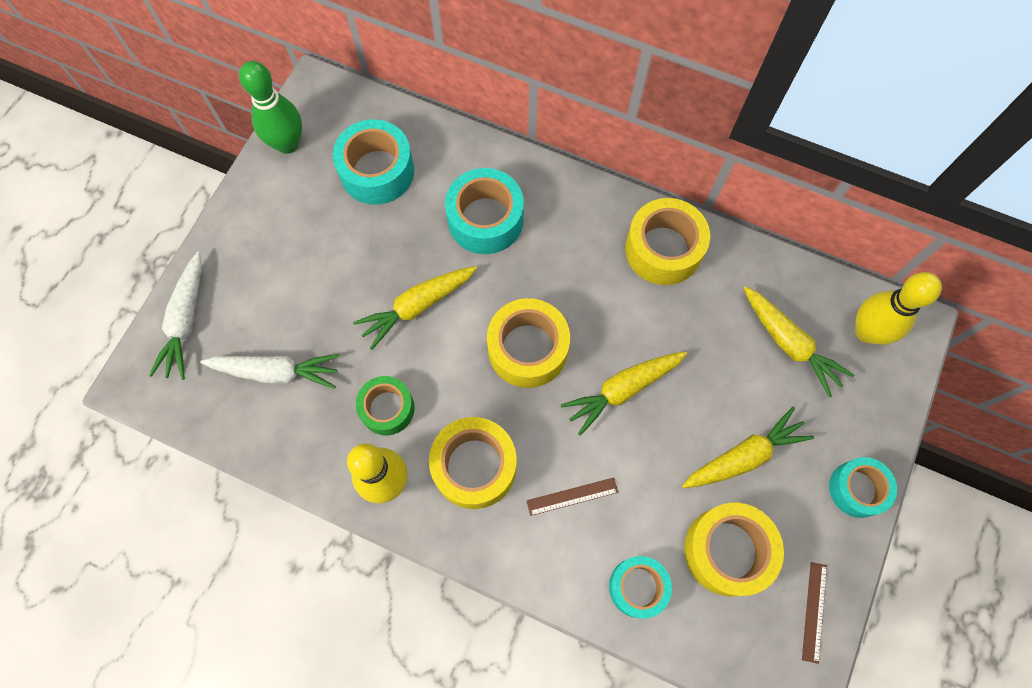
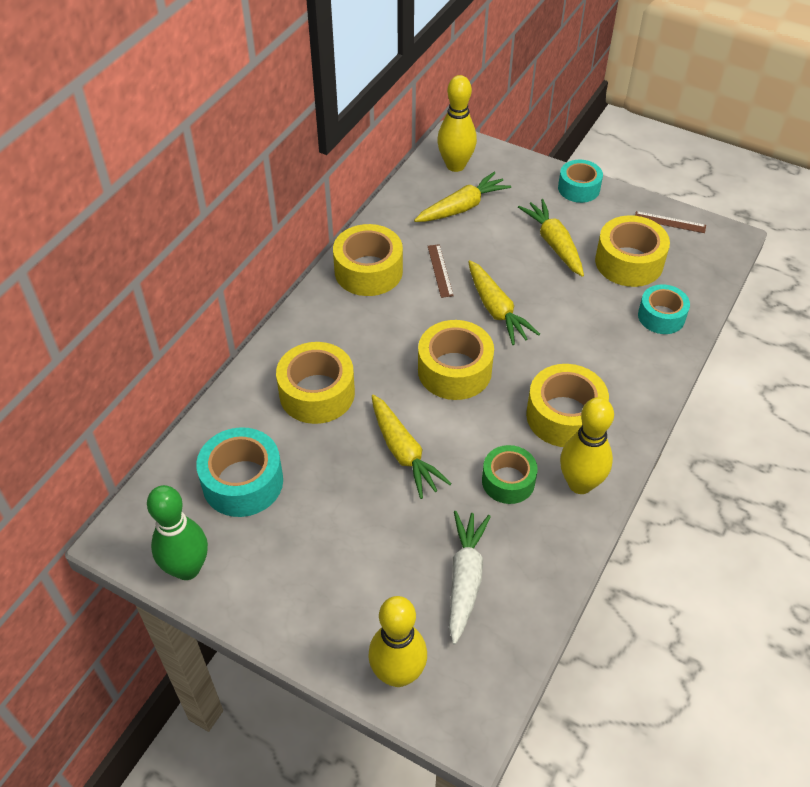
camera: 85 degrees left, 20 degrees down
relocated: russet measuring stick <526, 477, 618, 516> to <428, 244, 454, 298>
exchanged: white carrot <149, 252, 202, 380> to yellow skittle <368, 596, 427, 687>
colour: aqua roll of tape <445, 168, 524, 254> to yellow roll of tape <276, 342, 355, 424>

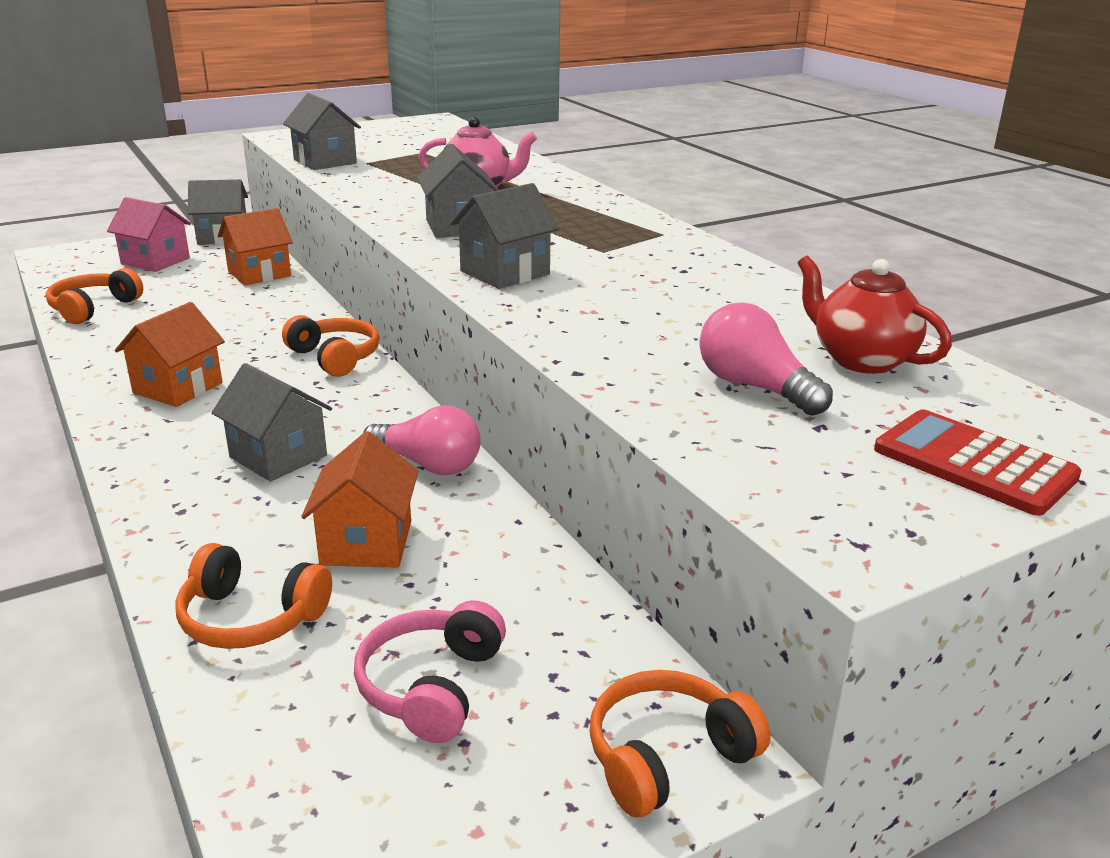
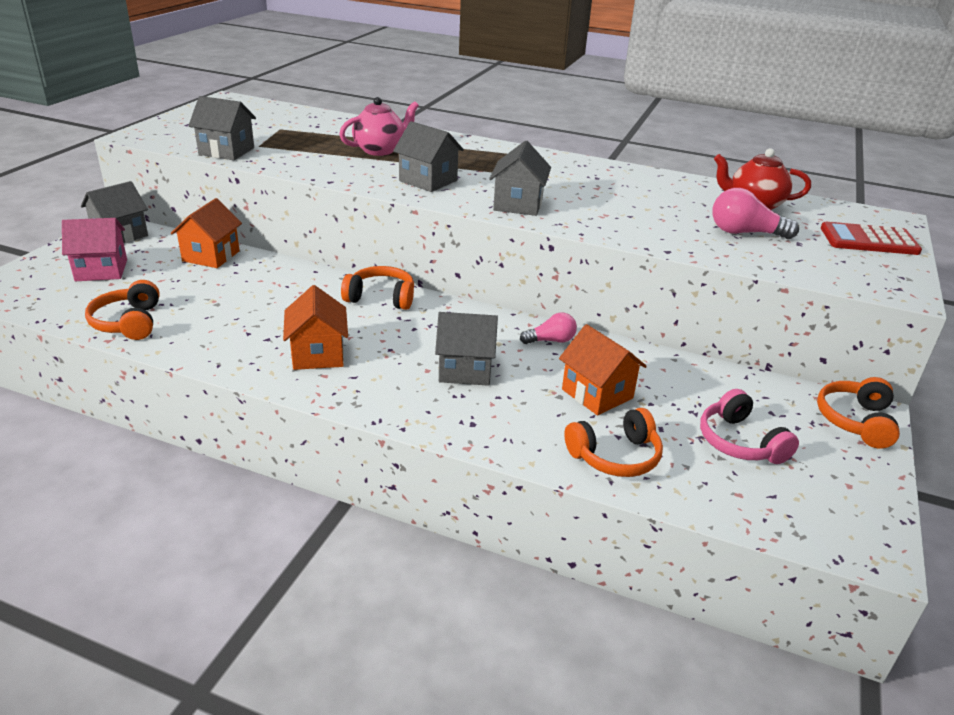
camera: 40 degrees left, 5 degrees up
size: pink light bulb <363, 405, 481, 475> = <520, 312, 577, 344> x0.66

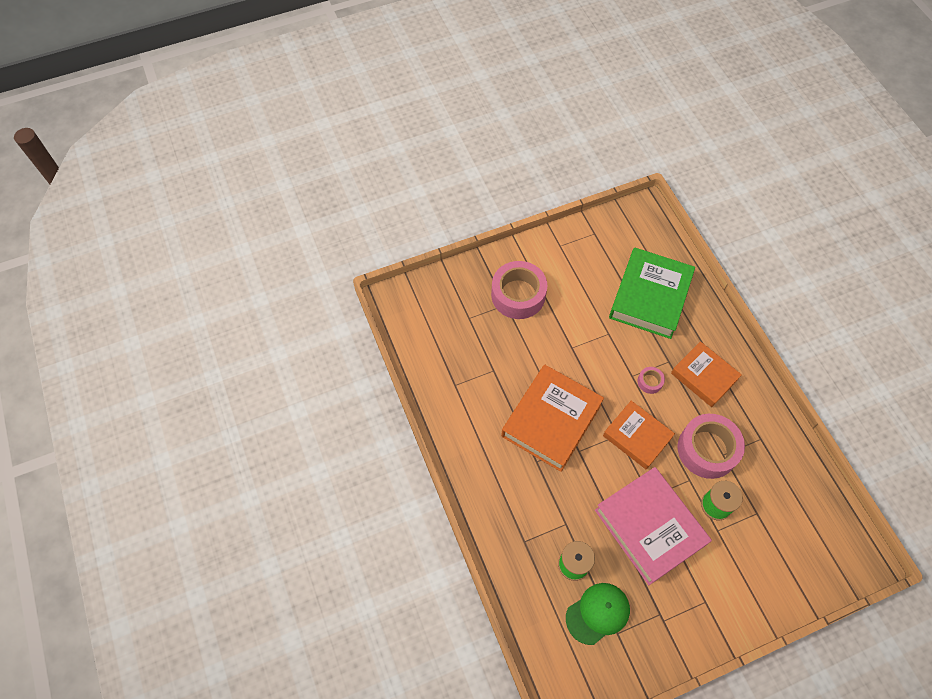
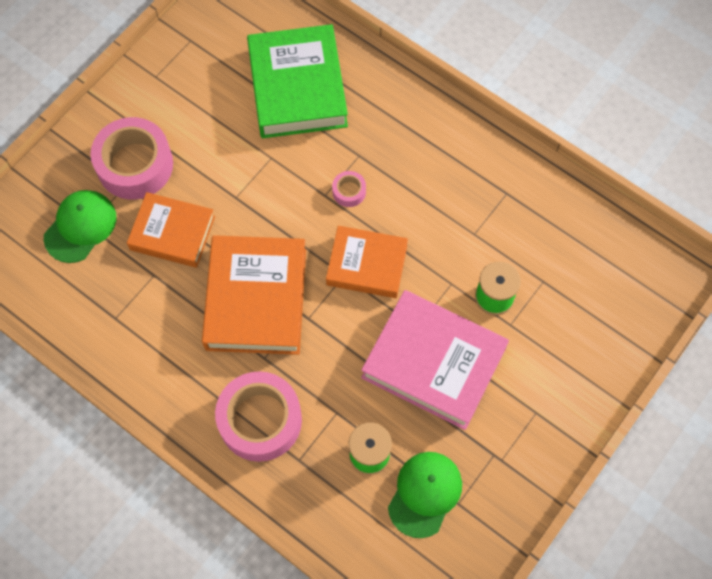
camera: 30 degrees left, 5 degrees up
appeared: leaf-green baseball cap <44, 190, 116, 263>
relocated: orange-coloured hardcover <671, 341, 742, 407> to <127, 192, 215, 268>; pink roll of tape <677, 414, 745, 479> to <215, 371, 302, 462>

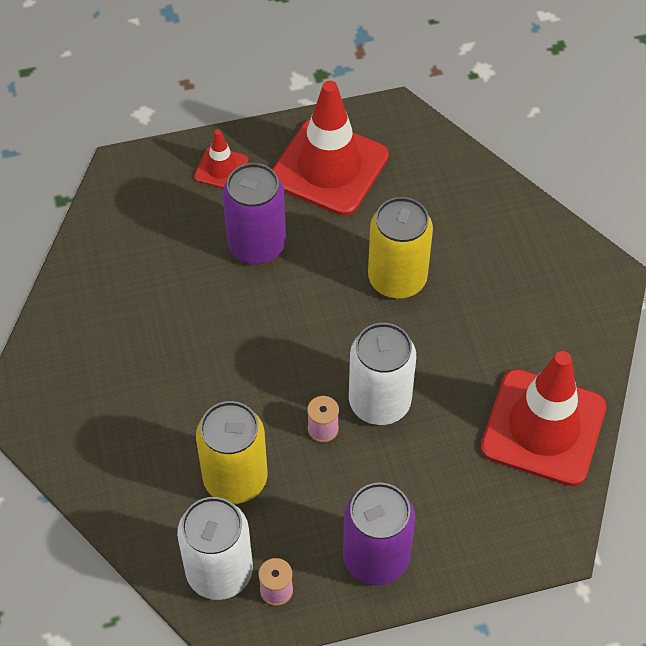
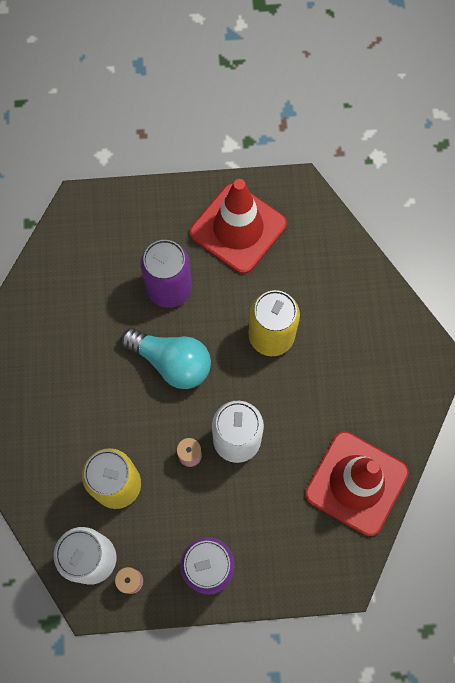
camera: 10 degrees right, 15 degrees up
missing: crimson traffic cone <194, 129, 248, 188>
appeared: aqua light bulb <121, 328, 211, 389>

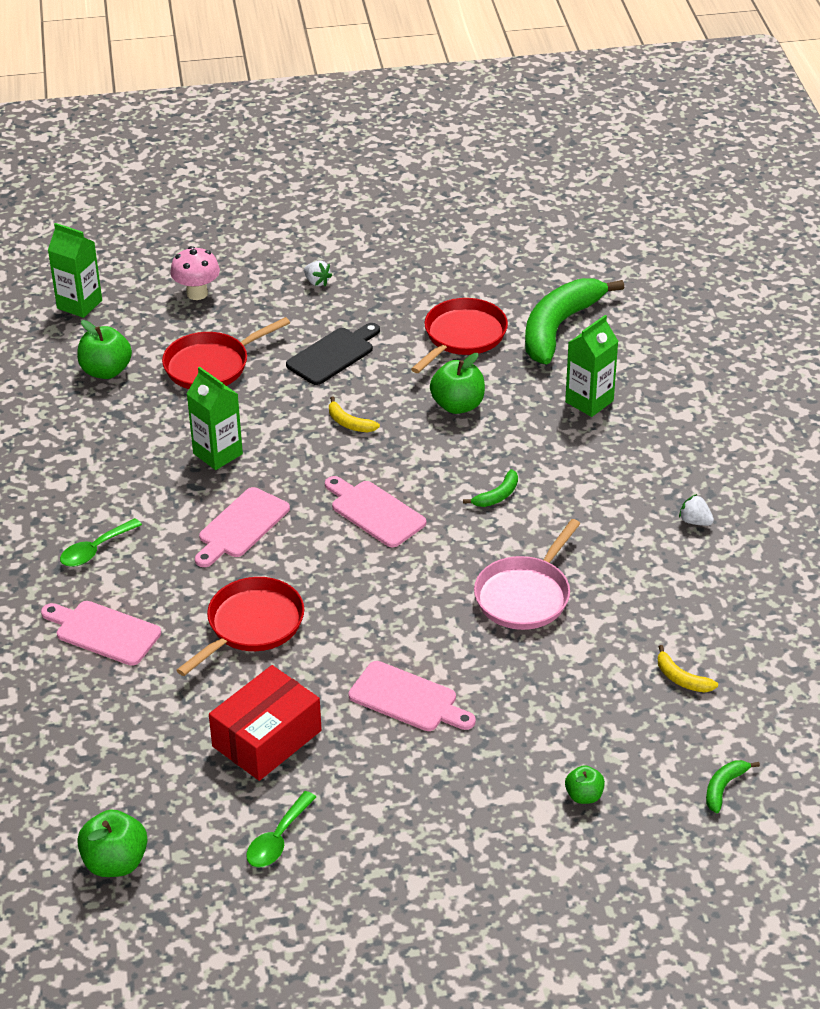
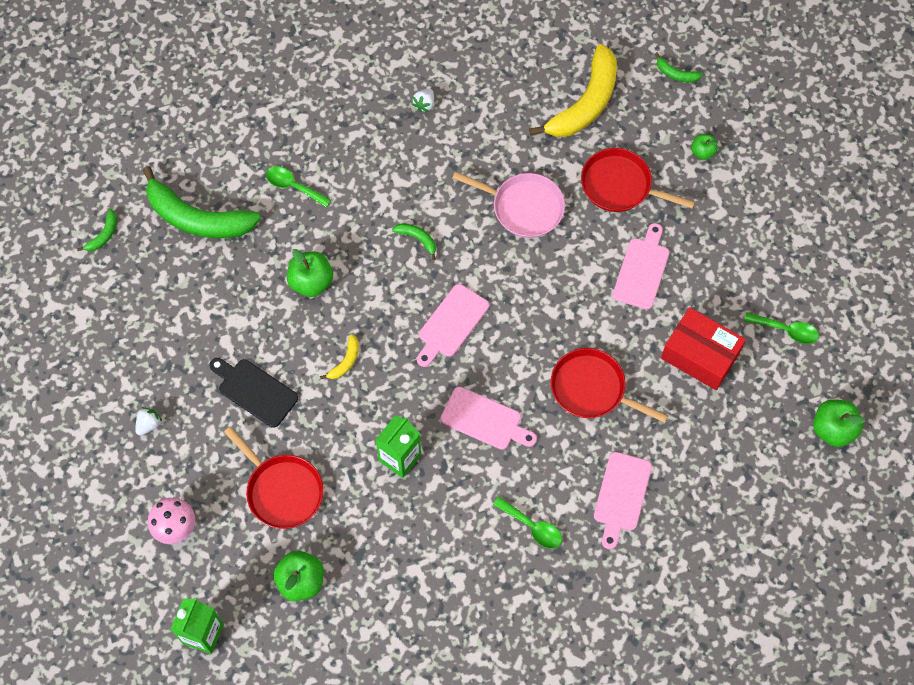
camera: 100 degrees left, 25 degrees up
appeared: leaf-green banana fruit <77, 209, 117, 251>
relocated: crimson frying pan <411, 298, 508, 373> to <581, 148, 695, 212>
exchanged: leaf-green milk carton <565, 315, 619, 417> to leaf-green teaspoon <266, 166, 331, 207>
size: yellow banana fruit <658, 645, 718, 693> = <529, 44, 617, 137> x2.41

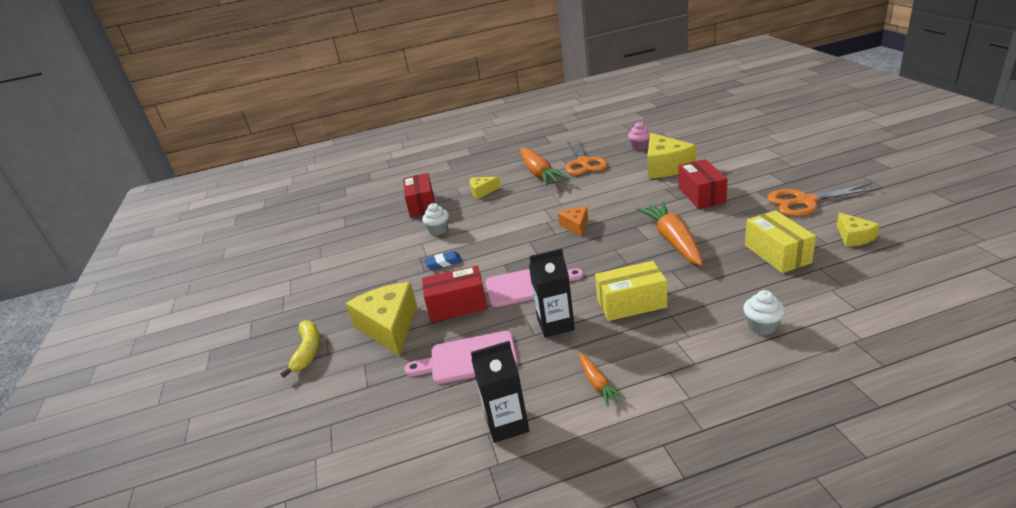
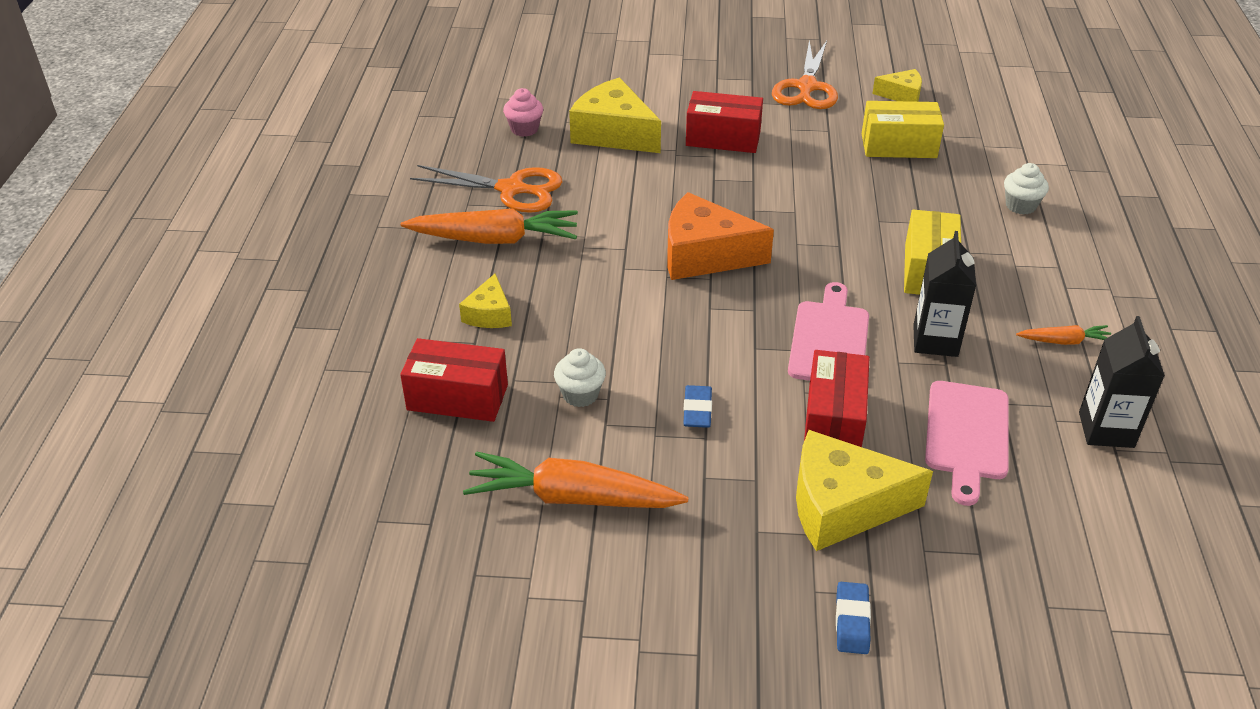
camera: 75 degrees left, 10 degrees up
relocated: orange-coloured carrot <637, 202, 703, 266> to <463, 451, 689, 508>
exchanged: yellow banana fruit <280, 320, 321, 378> to cobalt eraser <836, 582, 871, 654>
spun: yellow cheese <647, 133, 696, 179> = <569, 77, 661, 153> 150 degrees counterclockwise
size: orange-coloured cheese <558, 207, 588, 237> = <667, 192, 774, 280> x1.88

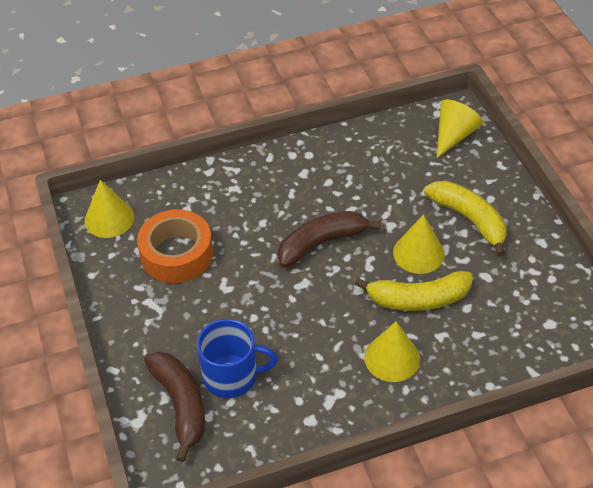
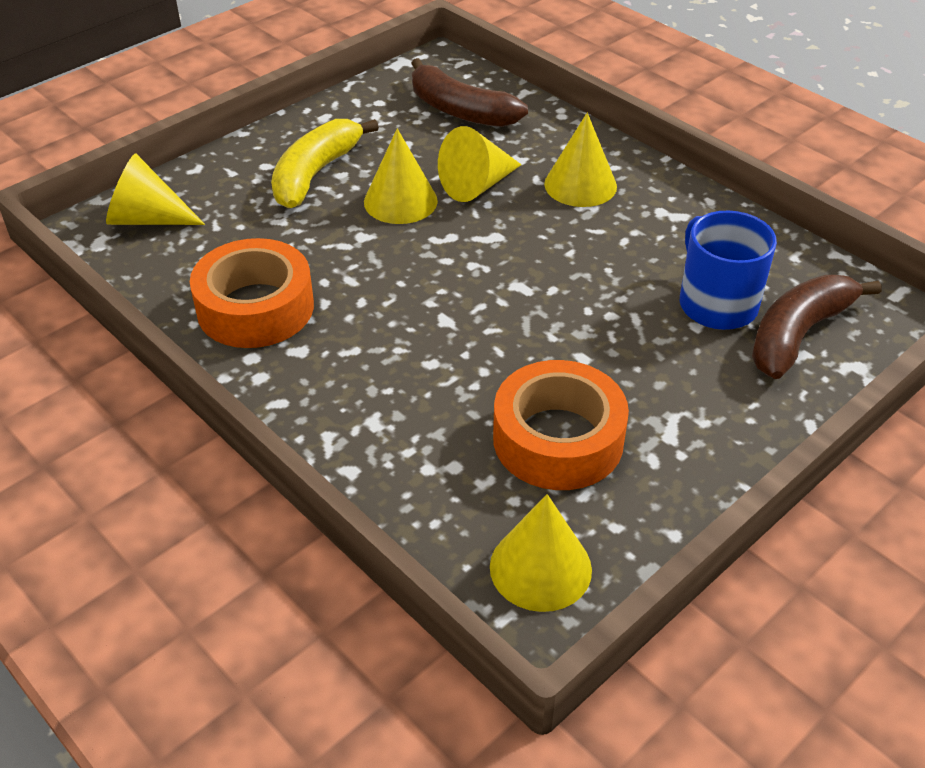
camera: 115 degrees left, 5 degrees down
appeared: orange-coloured roll of tape <190, 238, 314, 348>
relocated: russet banana fruit <278, 211, 381, 268> to <411, 58, 528, 127>
exchanged: yellow banana fruit <355, 271, 473, 311> to yellow cone shape <438, 126, 522, 202>

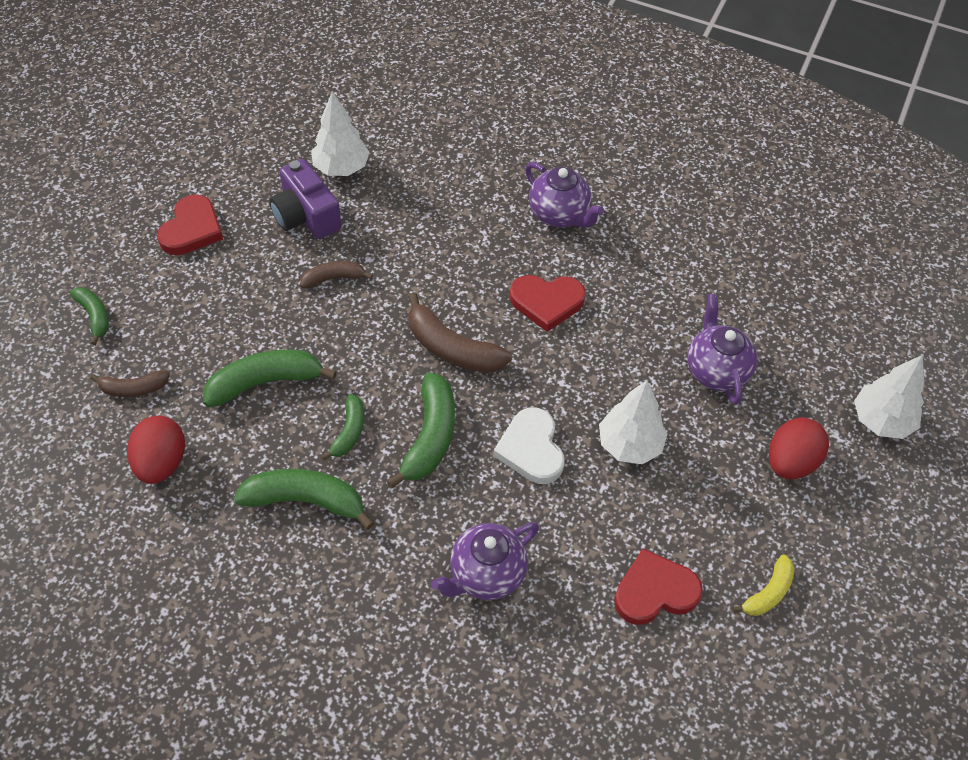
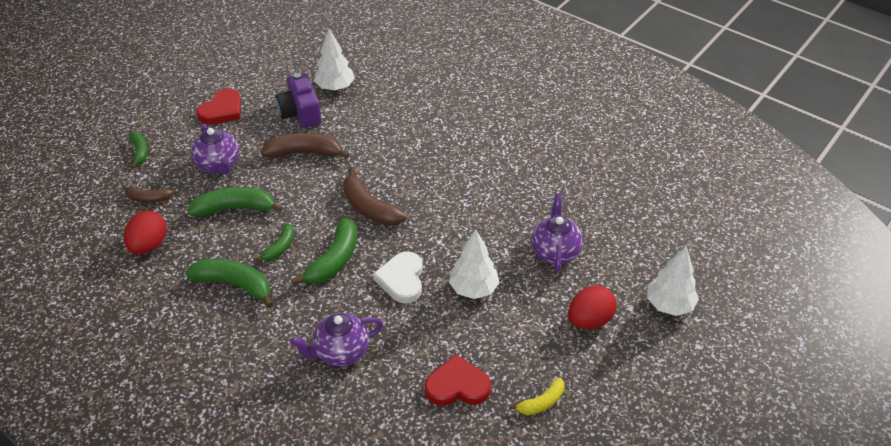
camera: 15 degrees right, 10 degrees down
missing: crimson heart <510, 275, 586, 332>
relocated: royal purple tea pot <525, 162, 604, 228> to <191, 124, 239, 175>
size: russet banana fruit <300, 261, 373, 288> = <261, 133, 350, 159> x1.71

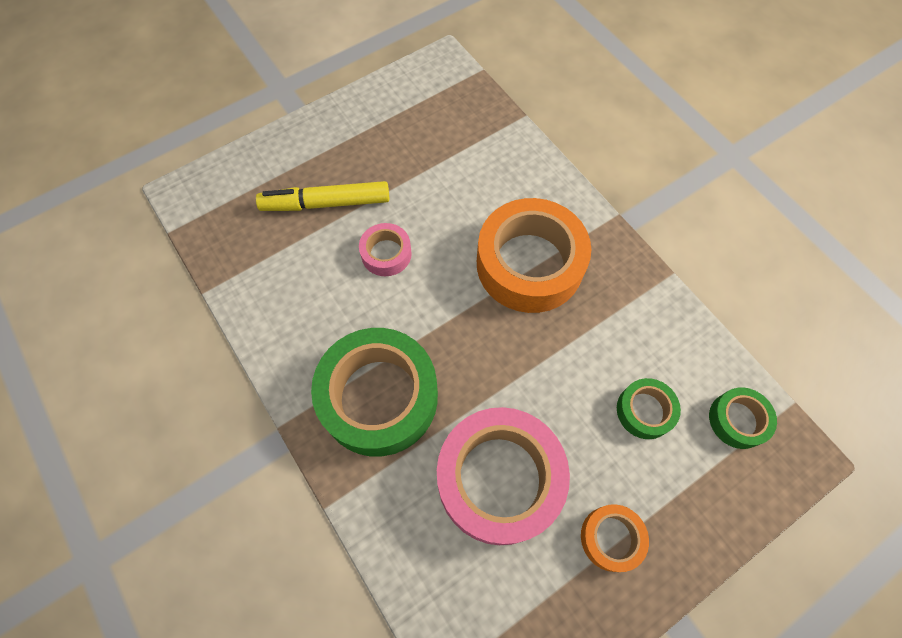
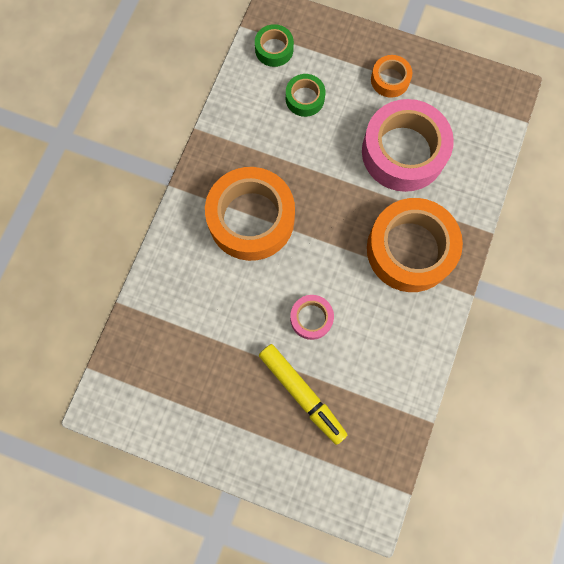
camera: 125 degrees left, 10 degrees up
colour: leaf-green roll of tape <311, 328, 438, 456> to orange-coloured roll of tape <367, 198, 463, 292>

